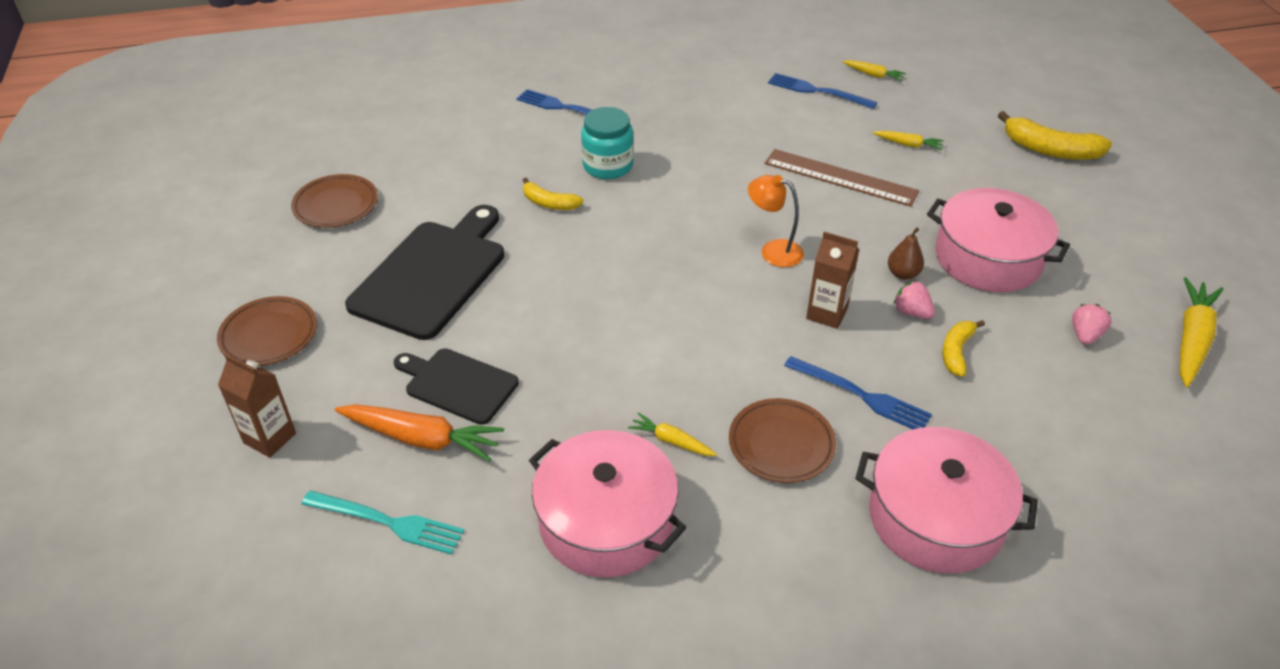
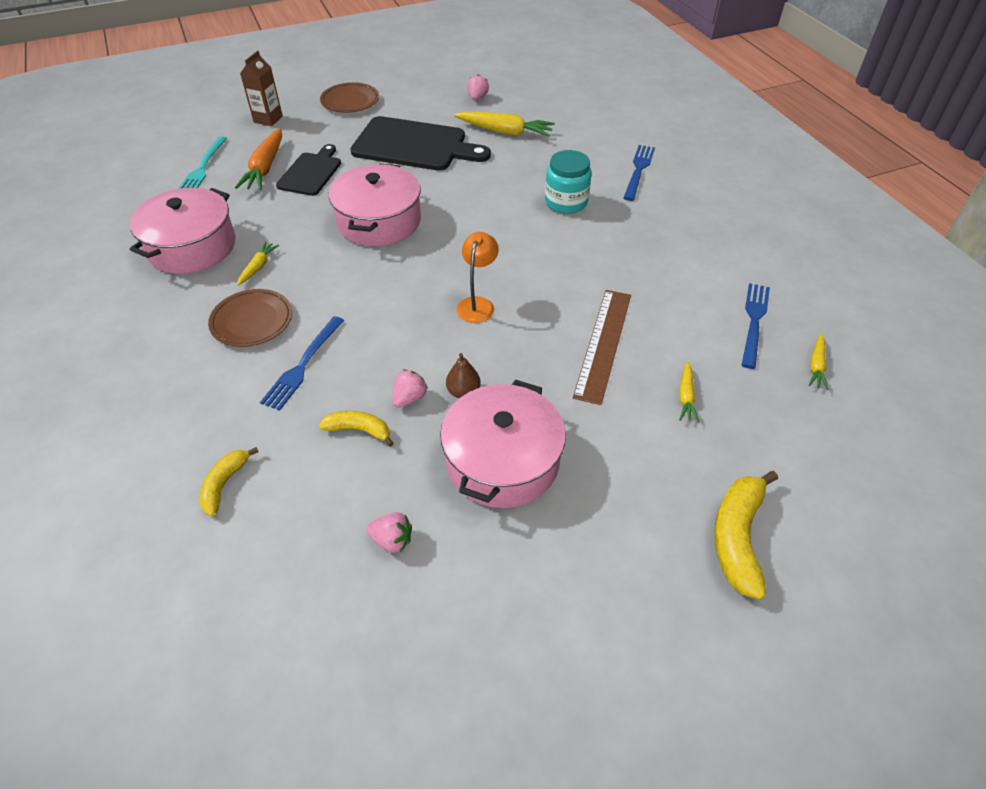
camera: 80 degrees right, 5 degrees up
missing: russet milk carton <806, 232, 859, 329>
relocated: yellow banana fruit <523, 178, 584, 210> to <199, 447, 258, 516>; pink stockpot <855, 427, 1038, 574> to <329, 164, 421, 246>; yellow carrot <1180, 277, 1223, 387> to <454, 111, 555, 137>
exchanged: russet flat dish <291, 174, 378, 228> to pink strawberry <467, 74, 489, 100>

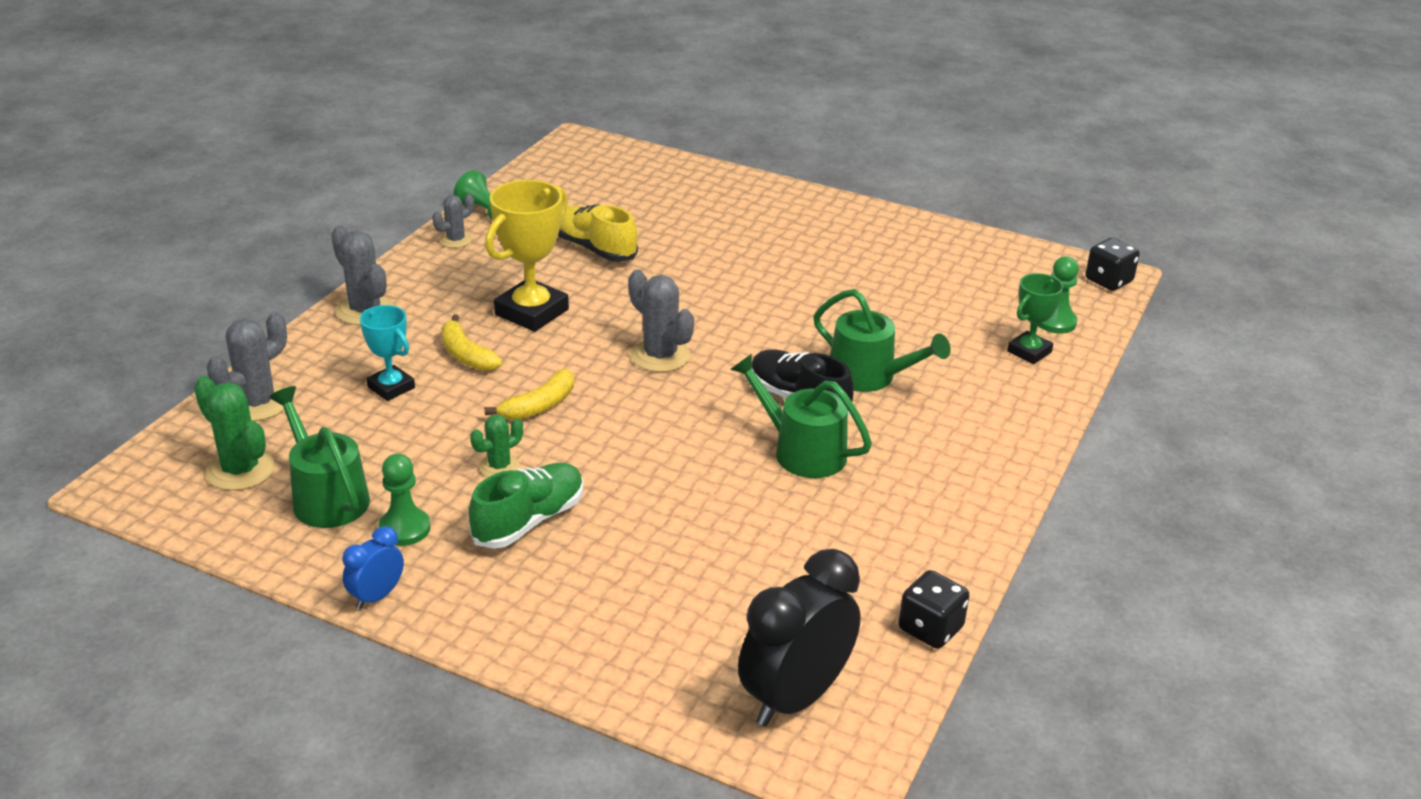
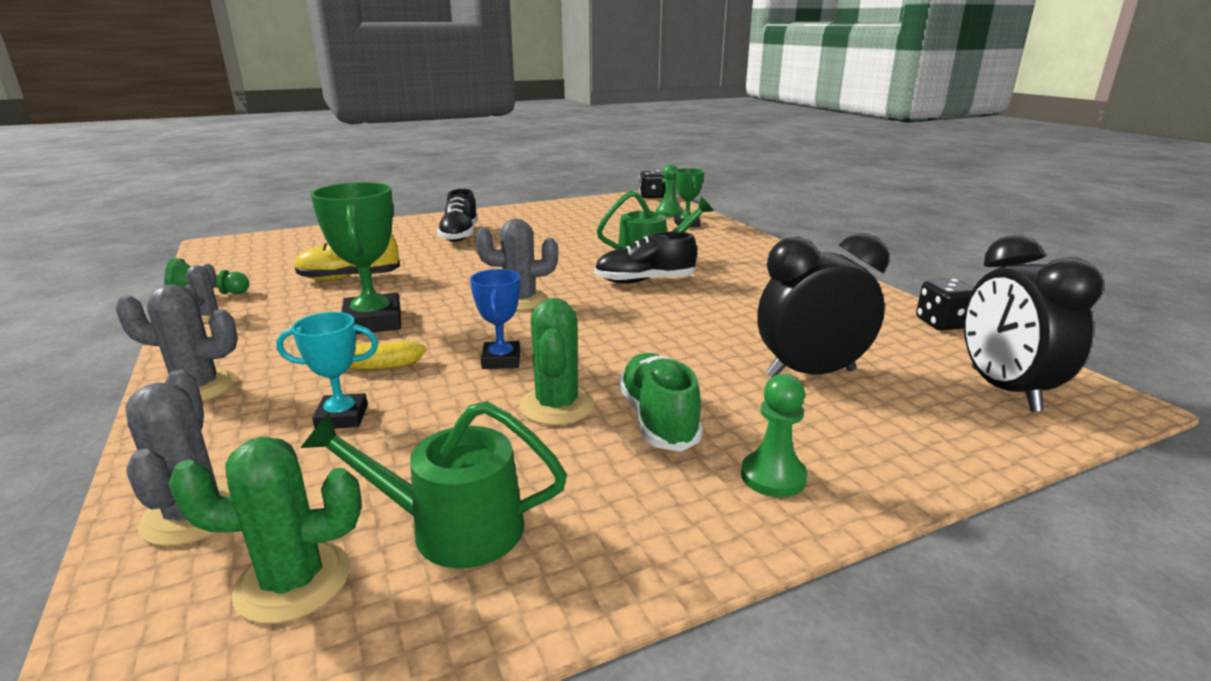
camera: 50 degrees left, 10 degrees down
missing: cobalt clock <342, 526, 404, 609>; leaf-green watering can <730, 354, 872, 478>
appeared: jet-black sneaker <437, 189, 478, 242>; jet-black clock <757, 233, 889, 377>
relocated: leaf-green pawn <378, 454, 431, 546> to <741, 374, 807, 497>
exchanged: yellow banana fruit <485, 369, 574, 420> to cobalt trophy <470, 269, 520, 369>
colour: yellow trophy <485, 180, 569, 332> to leaf-green trophy <311, 182, 401, 334>
size: leaf-green saguaro cactus <470, 415, 523, 477> = <519, 298, 594, 425> x1.65

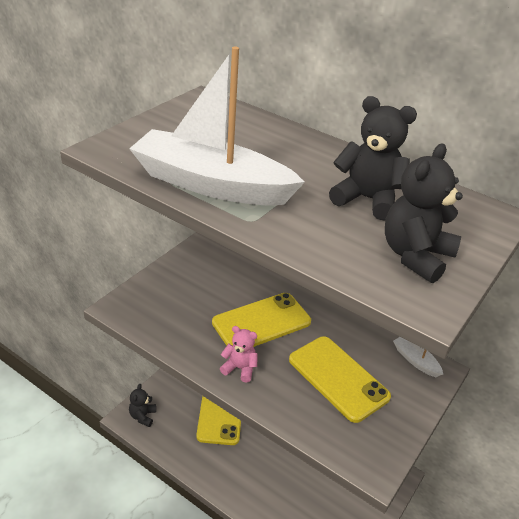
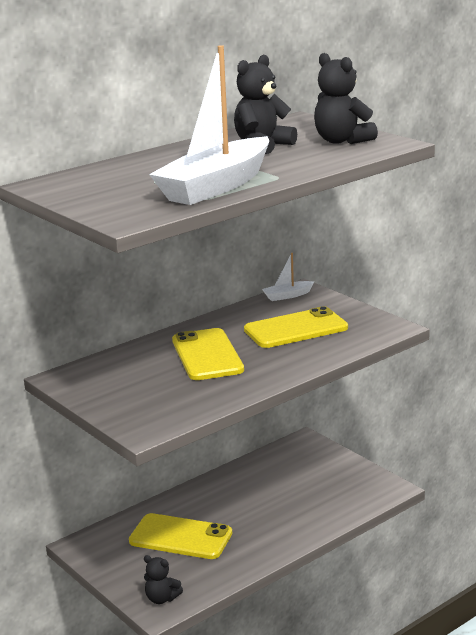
camera: 70 degrees left, 15 degrees down
missing: pink stuffed bear <220, 326, 258, 383>

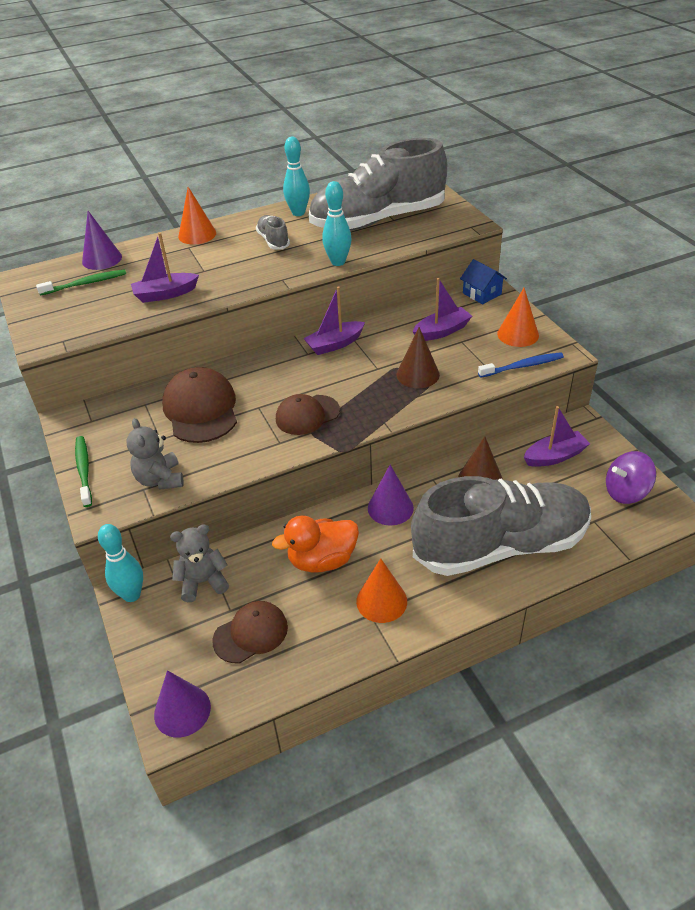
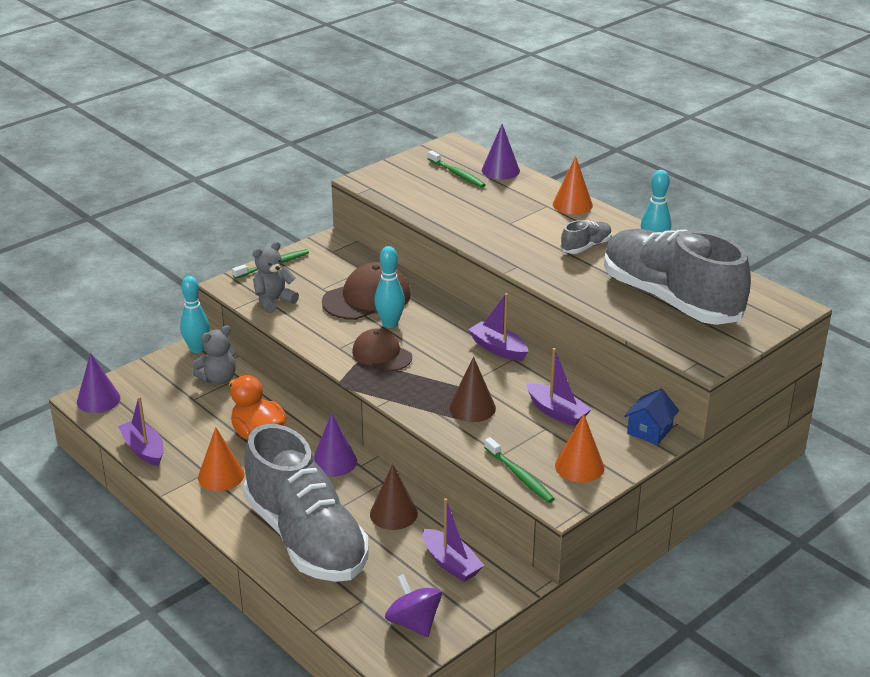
camera: 70 degrees right, 10 degrees down
missing: russet baseball cap <212, 601, 288, 663>
relocated: royal purple boat <131, 233, 199, 303> to <118, 396, 164, 466>; aqua skittle <322, 181, 352, 266> to <374, 246, 405, 328>
colour: cobalt dental brush <478, 352, 564, 378> to leaf-green dental brush <484, 437, 555, 503>
spun: grey stuffed bear <170, 524, 229, 602> = <192, 325, 236, 384> 90 degrees clockwise

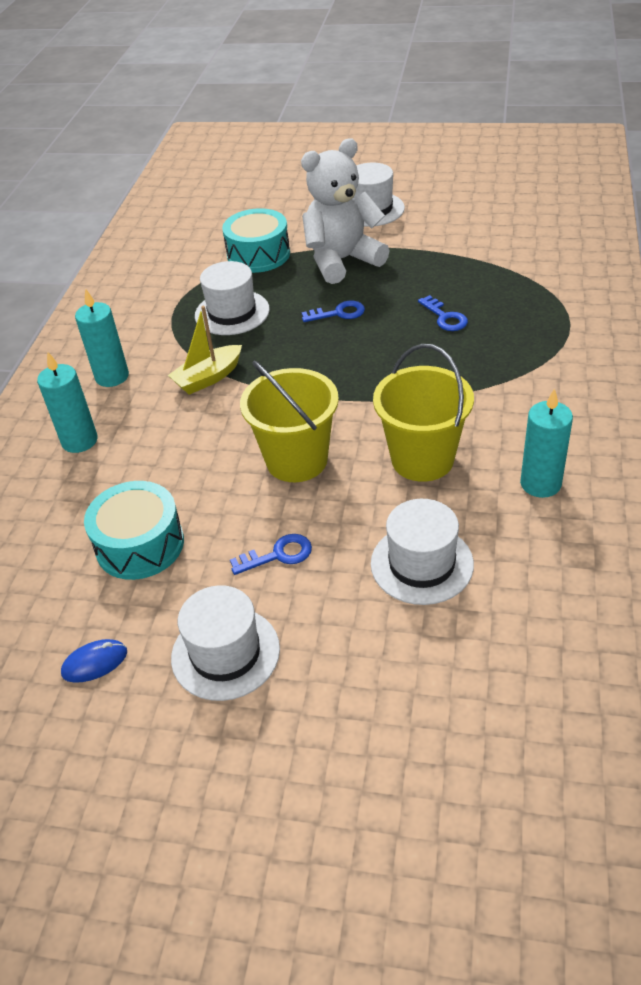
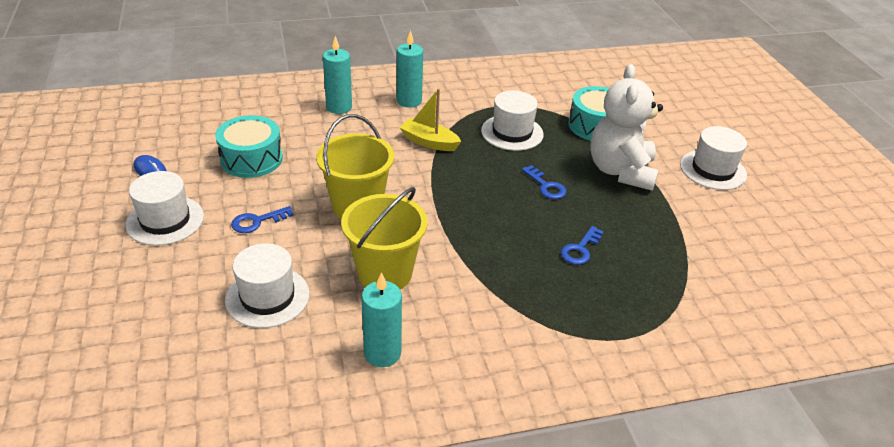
camera: 60 degrees right, 5 degrees down
spun: cobalt door key <230, 534, 312, 575> = <231, 206, 294, 233> 105 degrees clockwise; white stuffed bear <301, 138, 390, 284> = <590, 64, 663, 191> 120 degrees counterclockwise

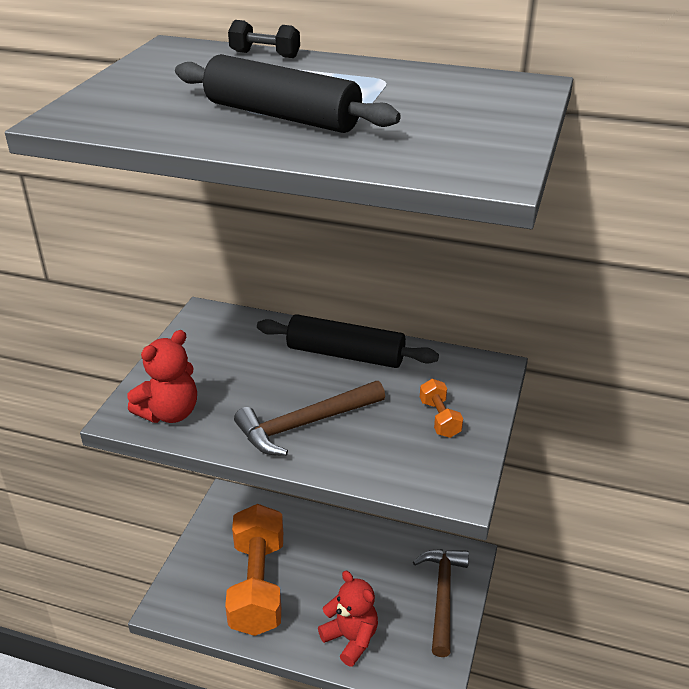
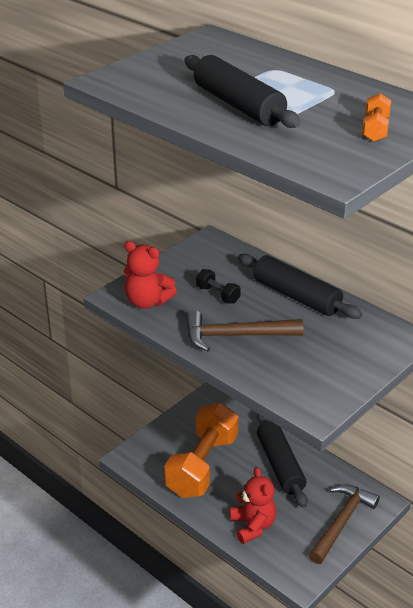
camera: 25 degrees right, 0 degrees up
appeared: jet-black dough roller <257, 413, 307, 508>
relocated: jet-black free weight <228, 20, 300, 58> to <196, 269, 241, 304>; orange-coloured free weight <420, 379, 463, 438> to <362, 93, 391, 142>
spun: crimson stuffed bear <127, 330, 197, 423> = <124, 241, 177, 309> 45 degrees clockwise

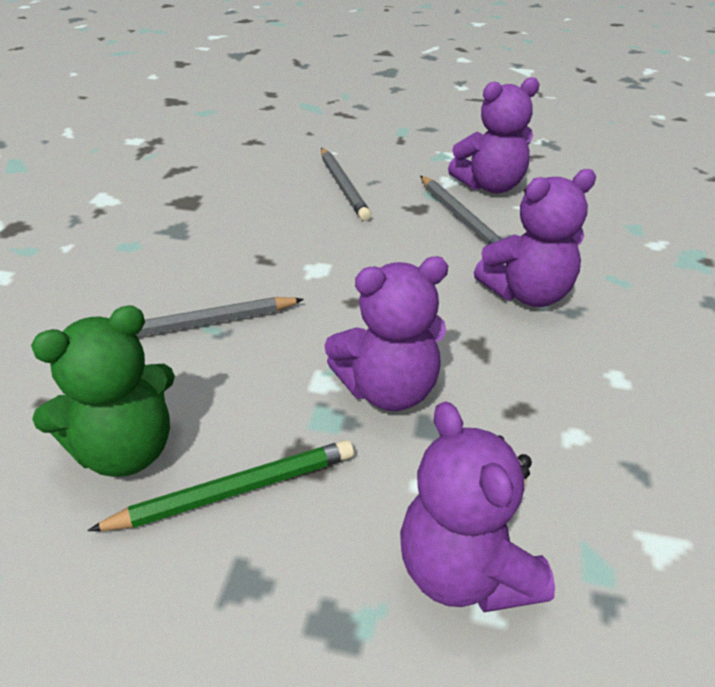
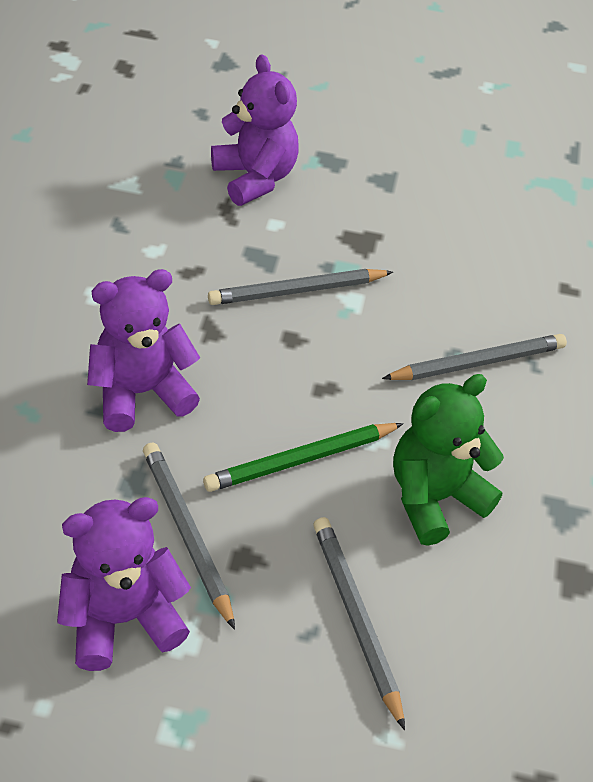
camera: 175 degrees right, 10 degrees up
relocated: leaf-green stuffed bear <31, 305, 175, 477> to <393, 374, 504, 546>; leaf-green lead pencil <88, 440, 354, 531> to <203, 423, 404, 492>
exchanged: royal purple stuffed bear <324, 256, 448, 411> to grey lead pencil <208, 269, 393, 305>

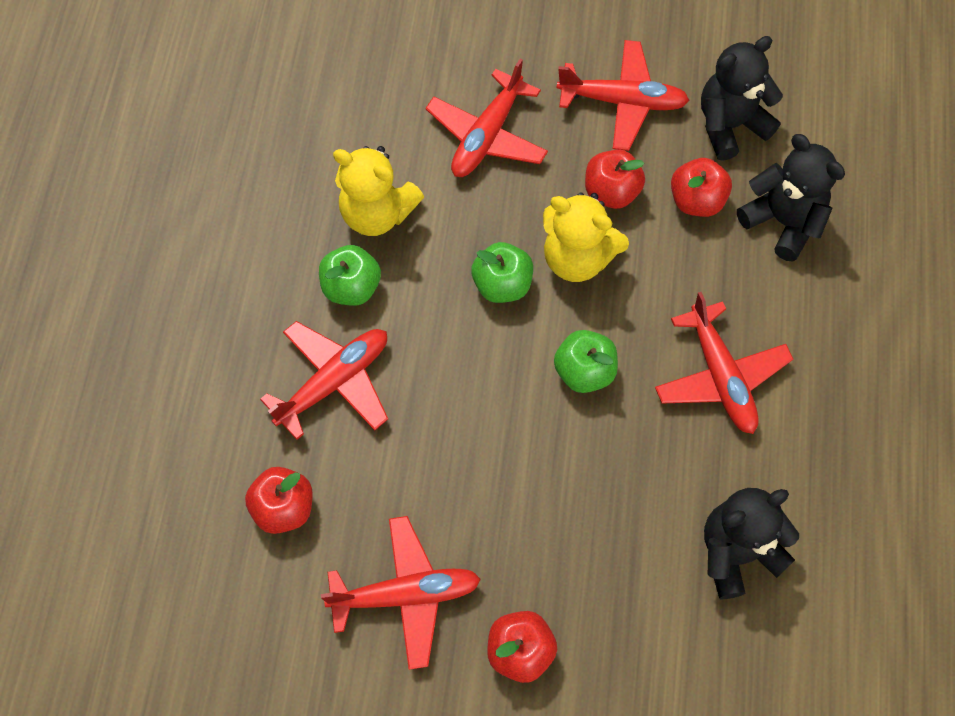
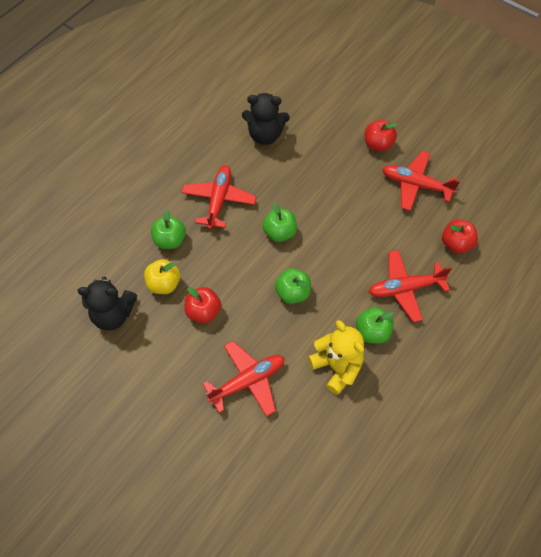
camera: 150 degrees left, 5 degrees down
missing: yellow stuffed bear <543, 192, 629, 282>; crimson toy plane <557, 40, 689, 151>; jet-black stuffed bear <737, 134, 845, 261>
appeared: leaf-green apple <151, 210, 186, 249>
colour: crimson apple <671, 158, 732, 217> to yellow apple <144, 259, 180, 294>

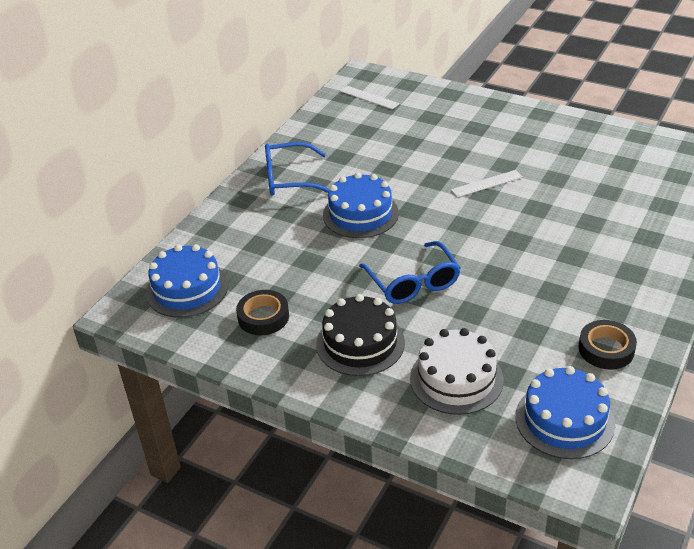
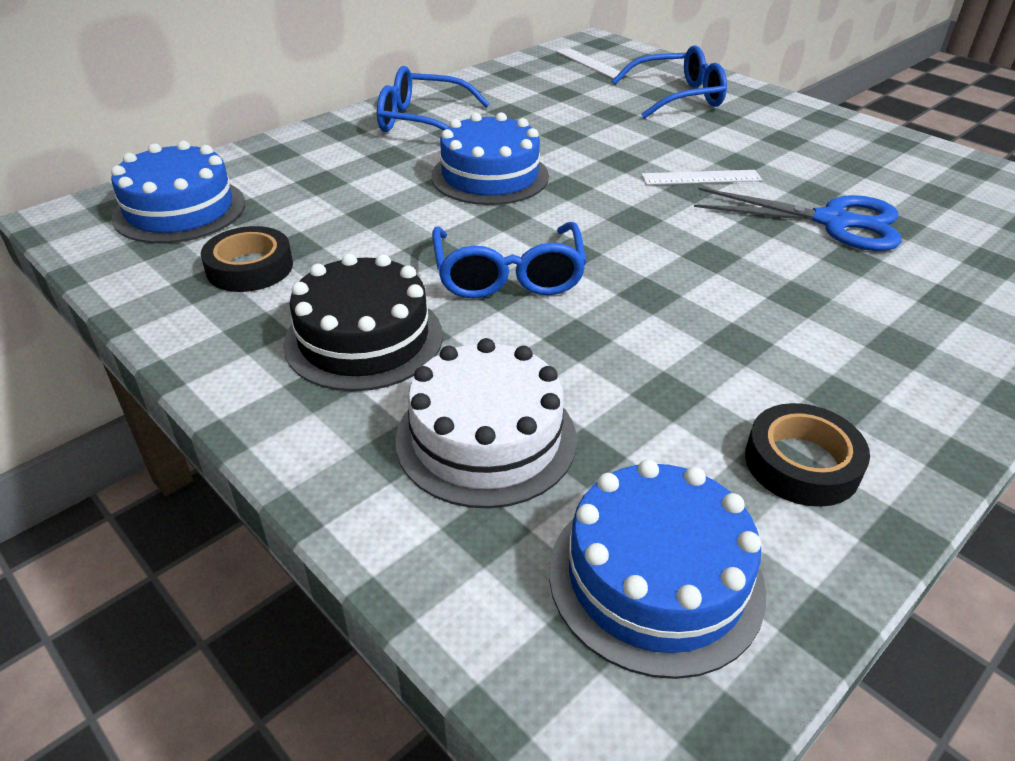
camera: 15 degrees right, 0 degrees up
appeared: cobalt eyeglasses <612, 45, 727, 119>; cobalt scissors <694, 188, 902, 251>

